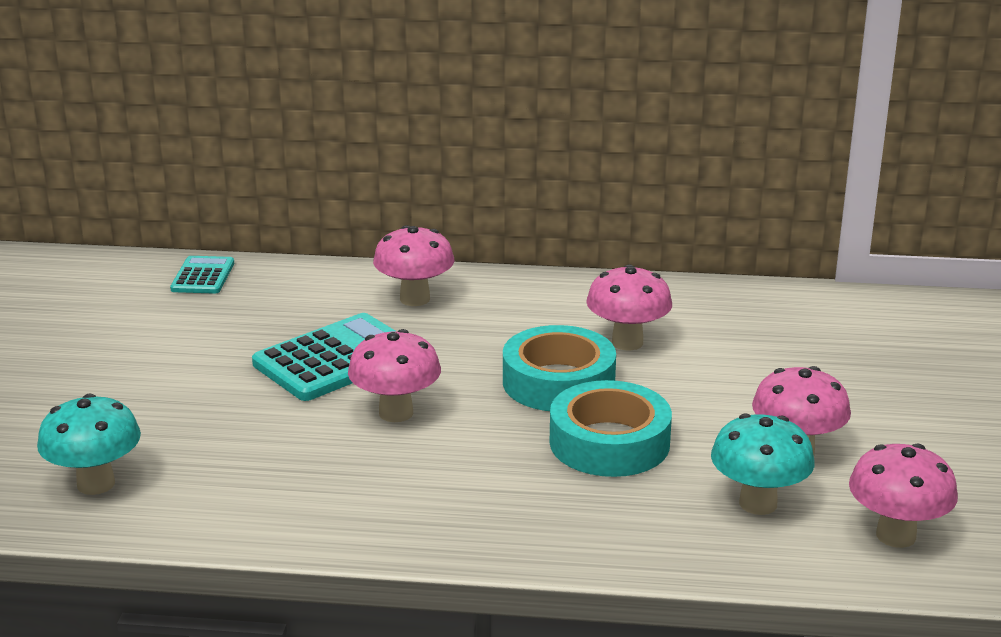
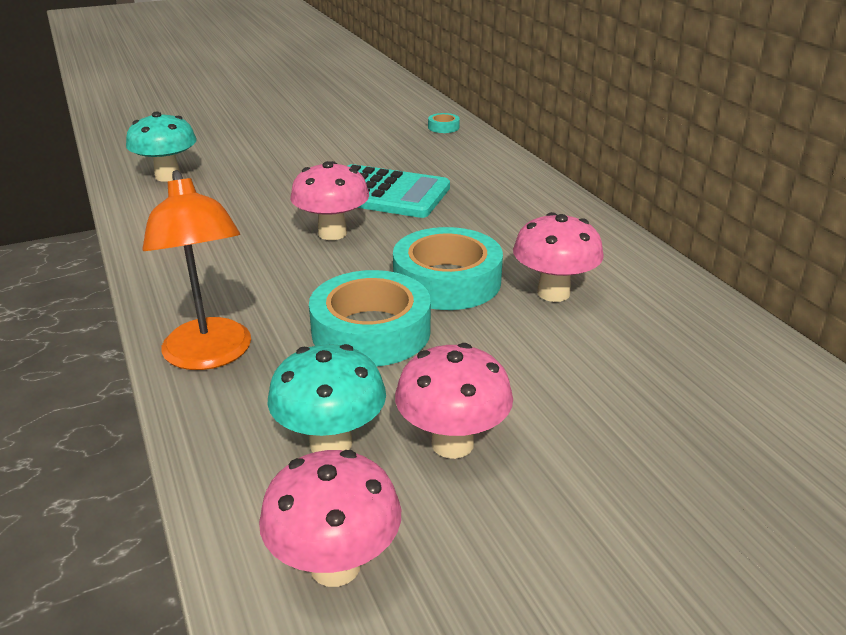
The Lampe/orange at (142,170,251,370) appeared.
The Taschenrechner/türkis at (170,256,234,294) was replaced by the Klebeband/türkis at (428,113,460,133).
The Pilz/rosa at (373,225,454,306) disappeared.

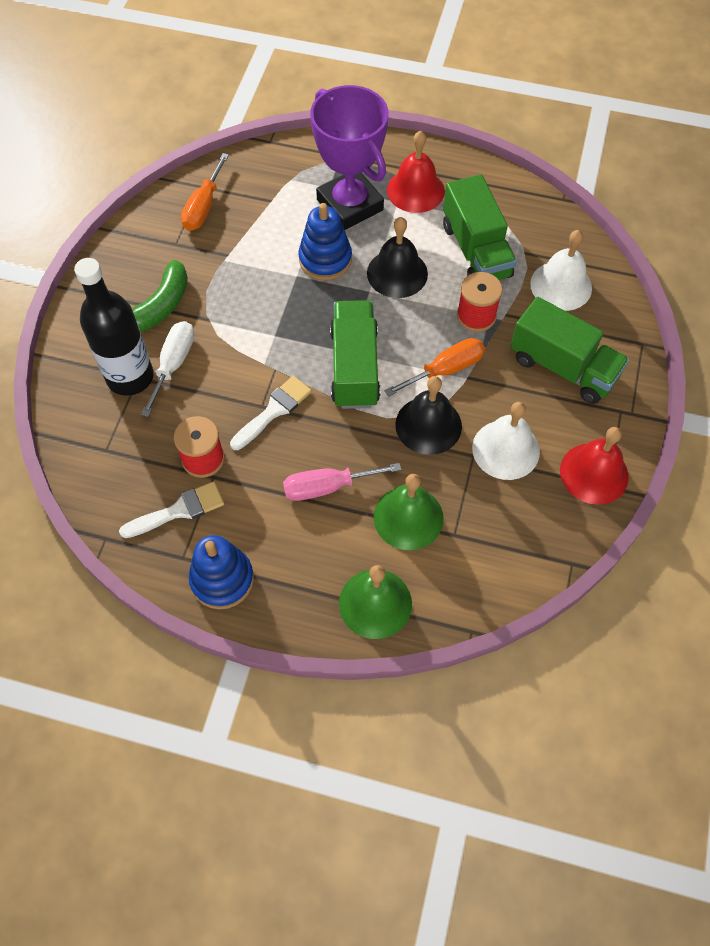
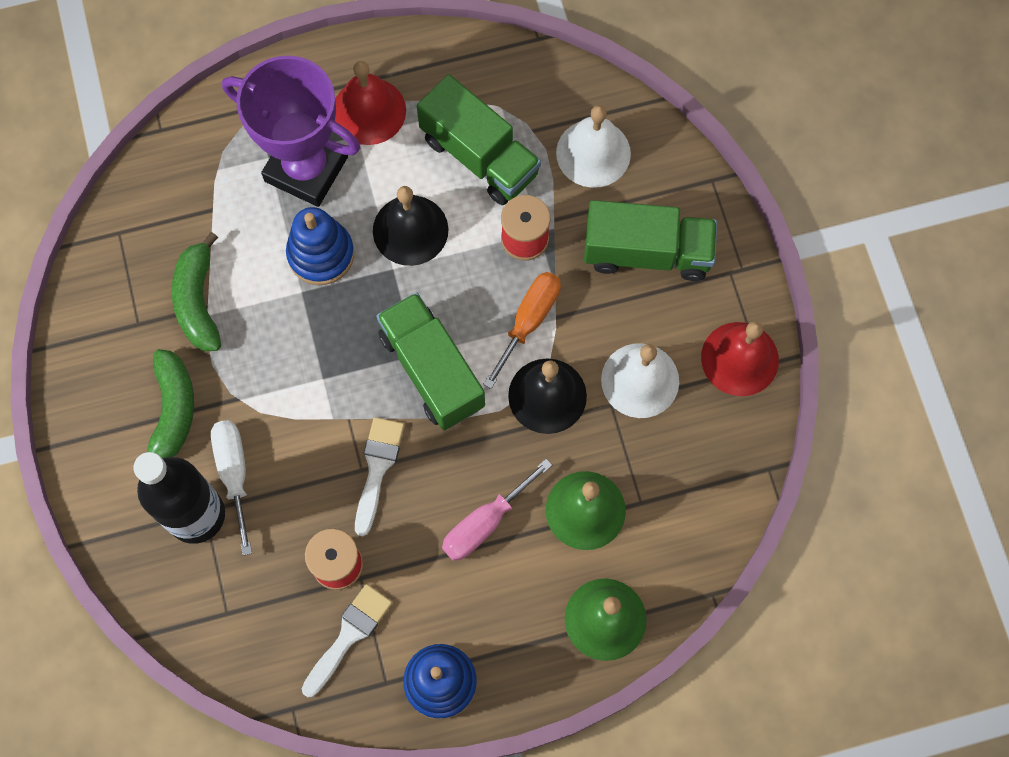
The Banane/grün at (172,232,221,351) appeared.
The Schraubenzieher/orange at (181,153,229,231) disappeared.

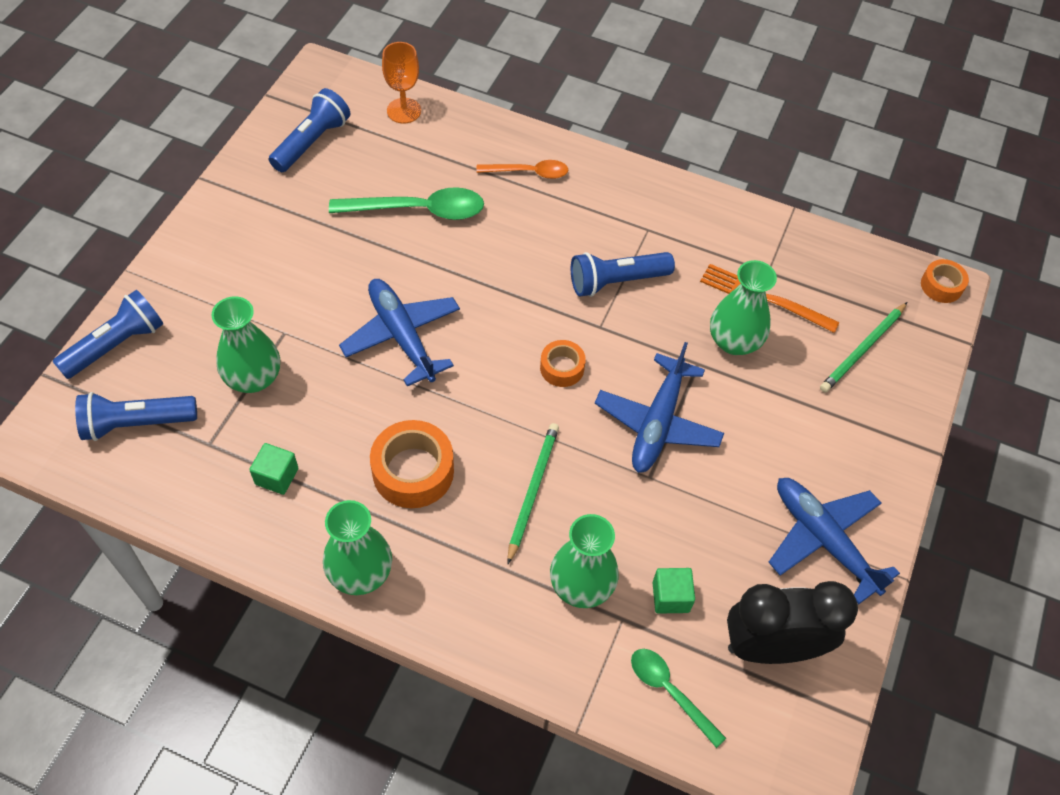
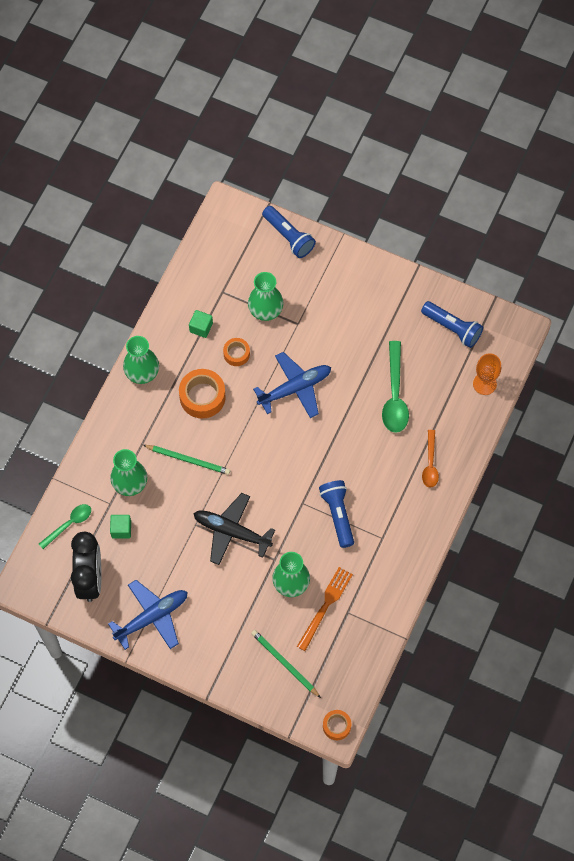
The Flugzeug/blau at (595,342,724,473) became the Flugzeug/schwarz at (193,493,275,565).
The Klebeband/orange moved from (540,340,586,387) to (223,338,250,366).
The Taschenlampe/blau at (75,392,197,441) disappeared.

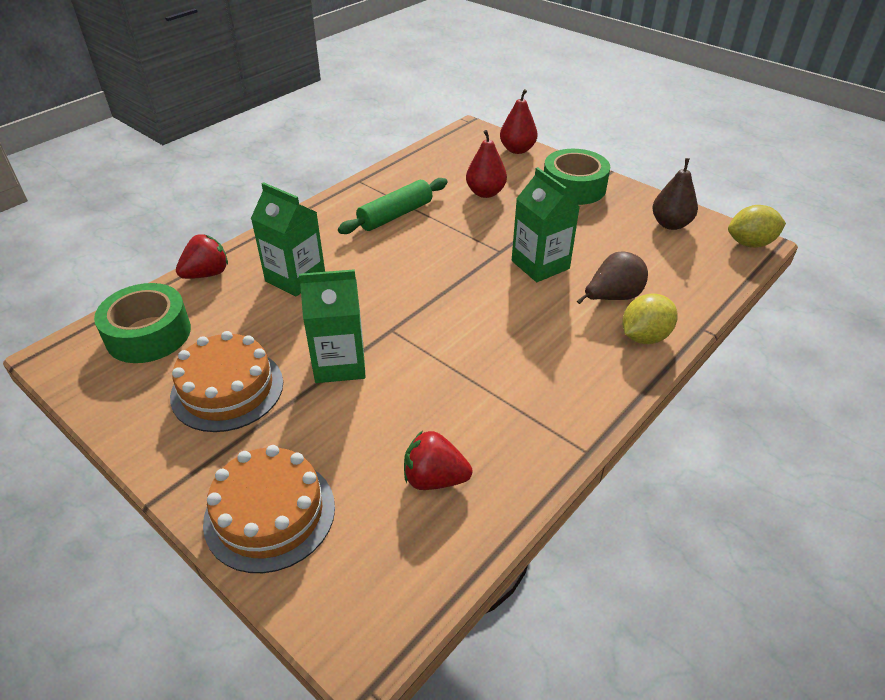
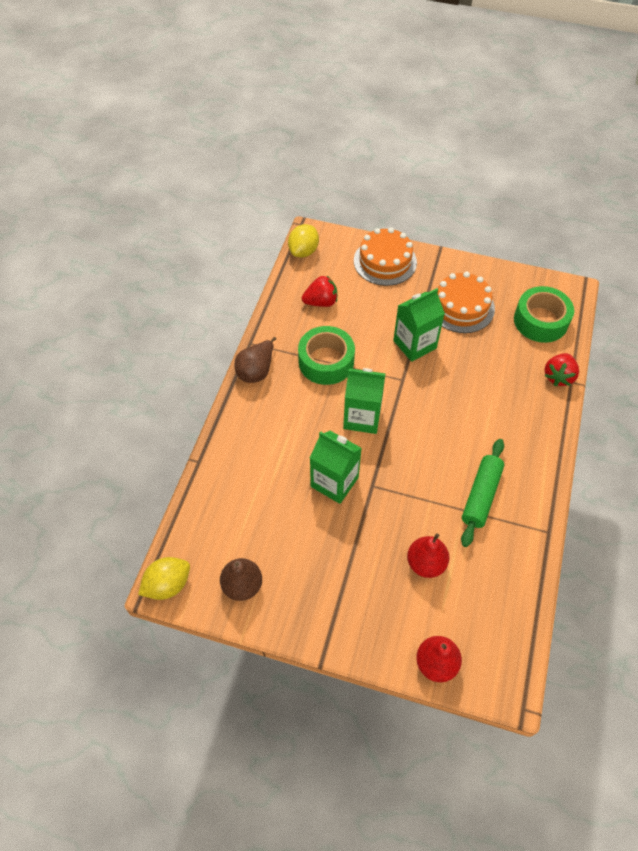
The Birne/braun moved from (577,251,648,304) to (235,337,276,383).
The Zitrone/gelb moved from (622,293,677,344) to (288,224,319,258).
The Klebeband/grün moved from (544,149,610,205) to (298,326,355,385).
The Getränkekarton/grün moved from (251,182,325,296) to (343,368,386,434).

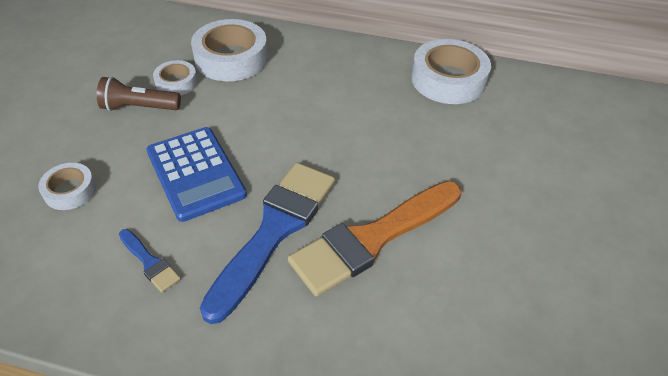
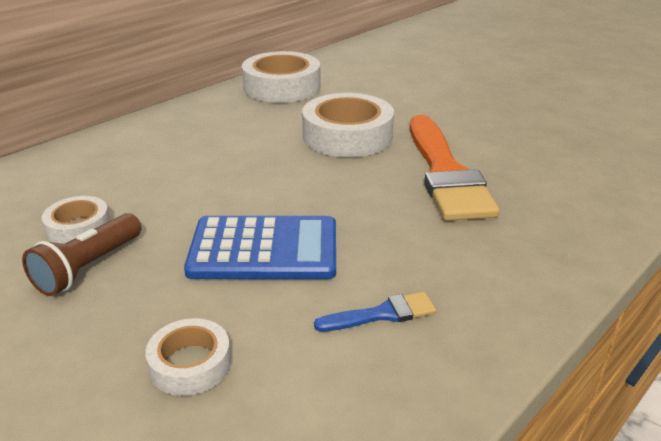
The Klebeband/weiß moved from (191,19,268,81) to (302,93,394,157).
The Pinsel/blau at (200,163,335,324) disappeared.

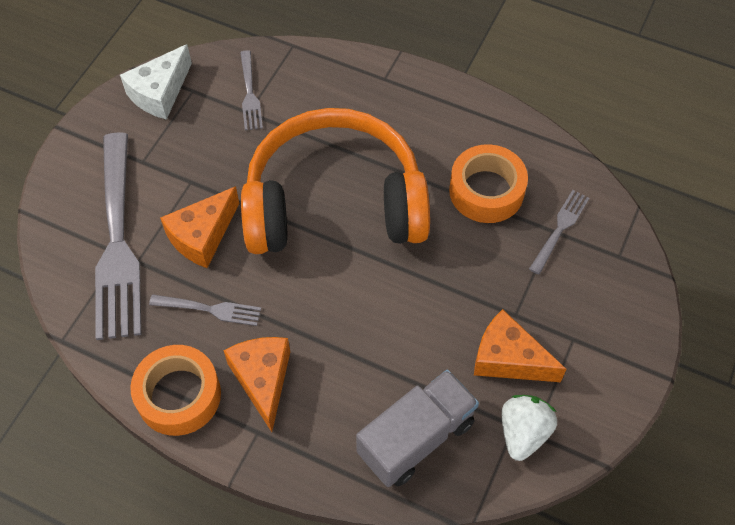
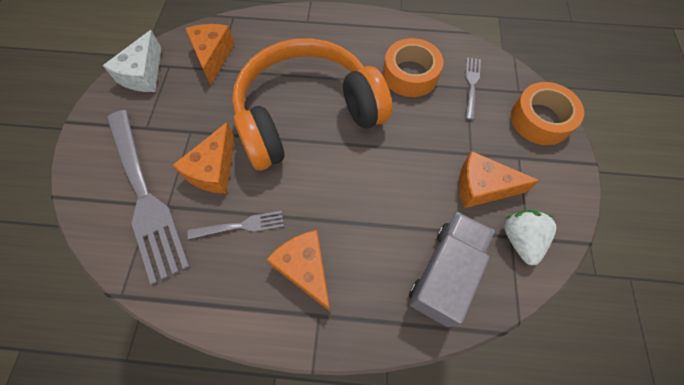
The Gabel/grau at (240,50,263,130) was replaced by the Käse/orange at (185,24,235,85).
The Klebeband/orange moved from (130,345,221,436) to (511,82,584,145).

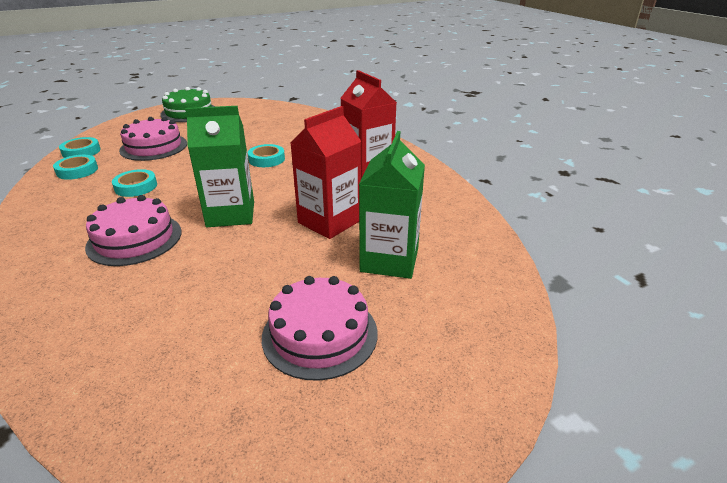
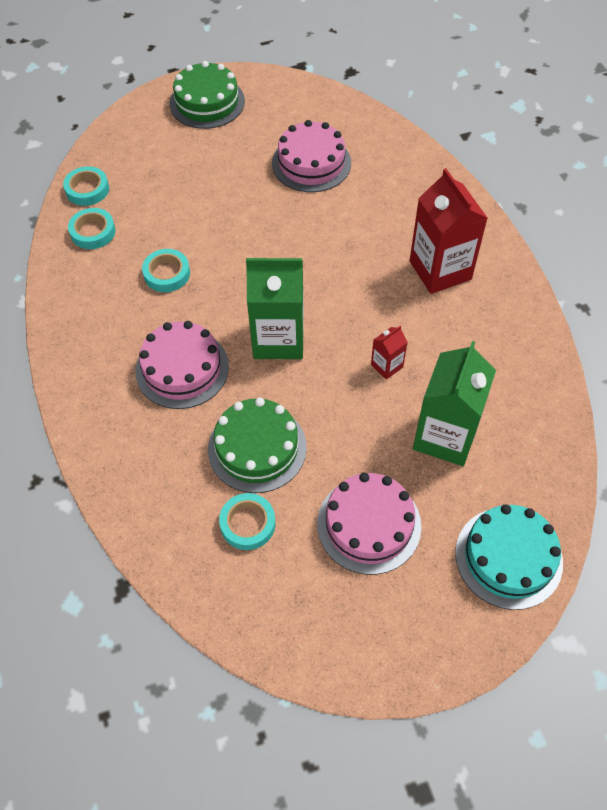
The Kuchen/grün at (208,398,307,493) appeared.
The Klebeband/türkis moved from (247,144,285,167) to (219,493,276,550).
The Kuchen/rosa moved from (119,117,187,161) to (272,120,351,192).
The Getränkekarton/rot at (291,106,361,239) changed to 0.47 times the size.
The Kuchen/türkis at (455,504,563,610) appeared.

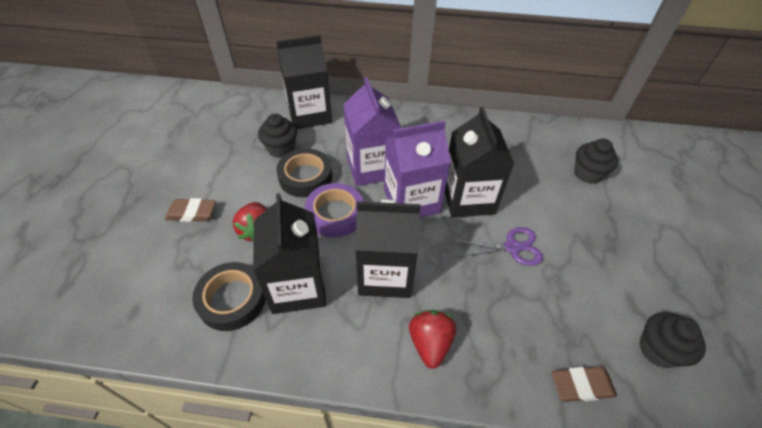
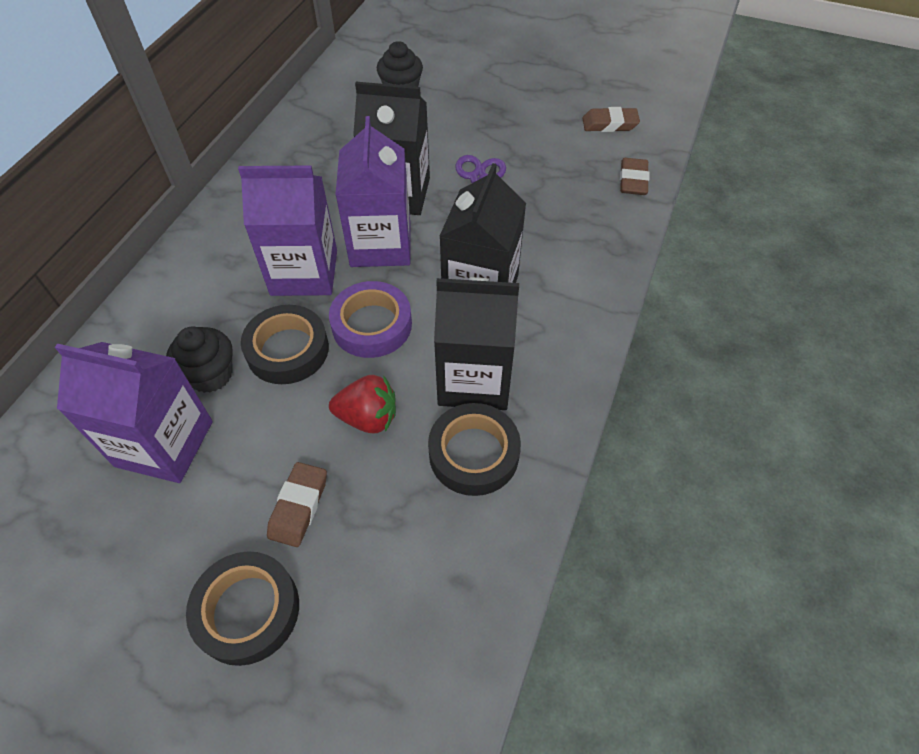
The Getränkekarton/lila at (55,342,213,483) appeared.
The Klebeband/schwarz at (186,551,299,666) appeared.
The Muffin/schwarz at (639,312,706,368) was replaced by the Radiergummi/braun at (583,107,640,132).
The Getränkekarton/schwarz at (276,35,332,129) disappeared.
The Erdbeere/rot at (409,310,456,369) disappeared.

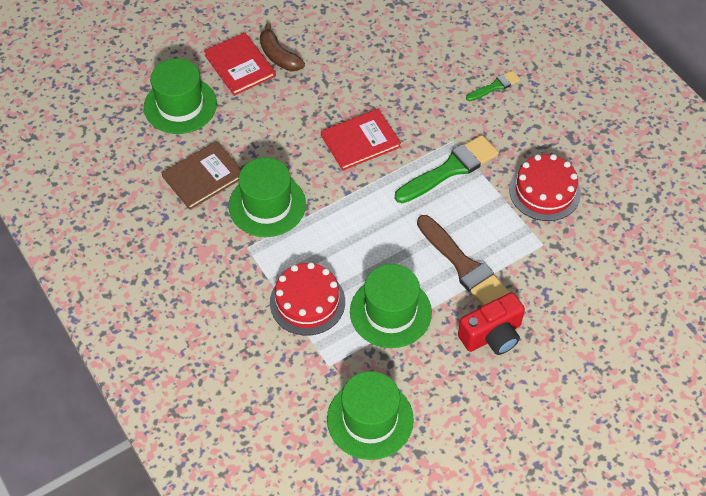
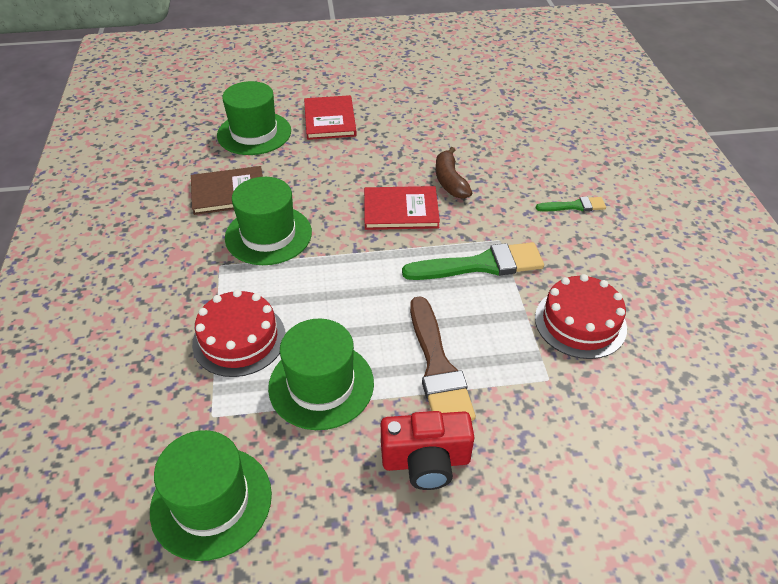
The Banane/braun moved from (260,23,305,71) to (436,147,472,199).

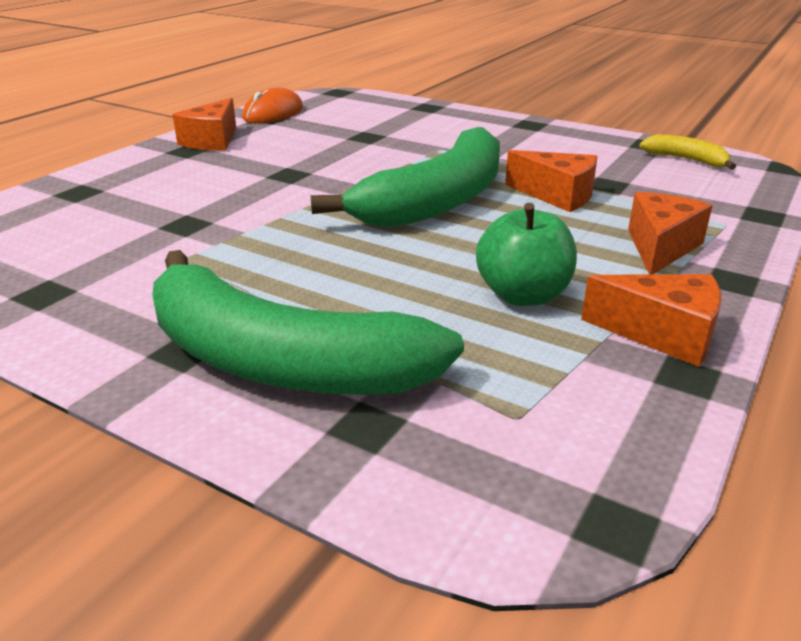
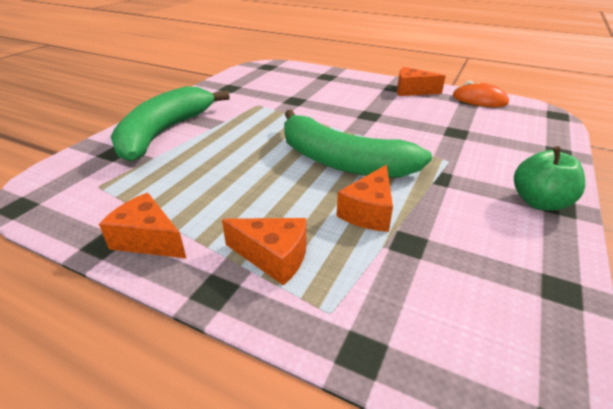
The Käse/orange at (581,274,721,367) turned 105 degrees clockwise.
The Apfel/grün moved from (476,203,577,306) to (514,146,585,211).
The Banane/gelb at (639,134,736,170) disappeared.

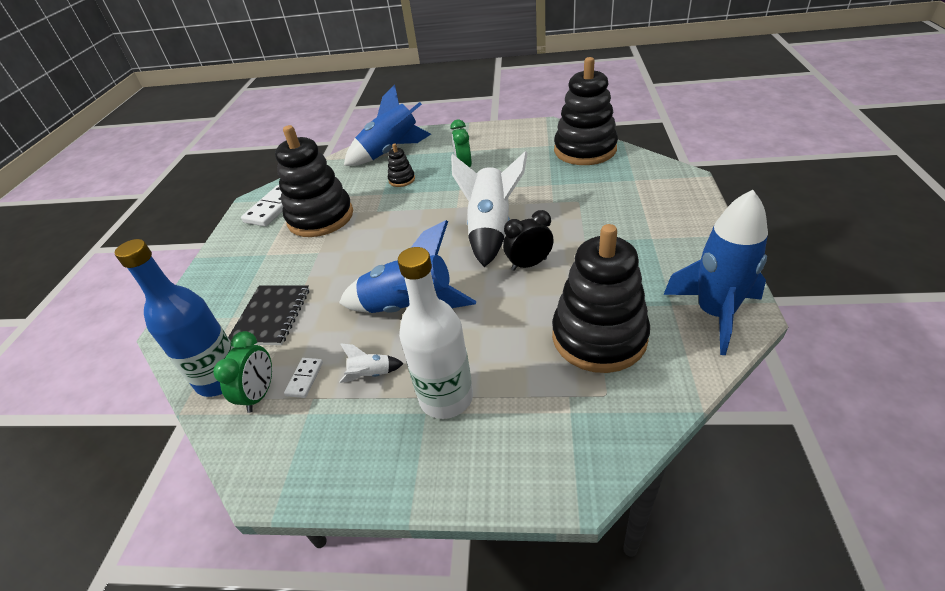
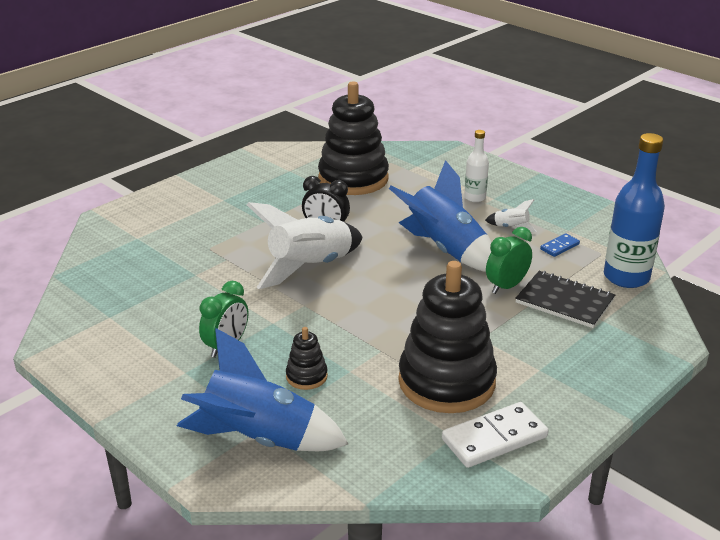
The Flasche/weiß at (398,247,473,419) changed to 0.54 times the size.
The Wecker/grün moved from (213,331,272,413) to (486,227,532,294).
The Notizbuch/schwarz at (228,285,309,345) turned 75 degrees clockwise.
The Dominostein/weiß at (284,358,323,398) became the Dominostein/blau at (540,234,580,257).
The Stapelspielzeug/schwarz at (554,57,618,165) disappeared.
The Rakete/blau at (663,190,768,355) disappeared.

